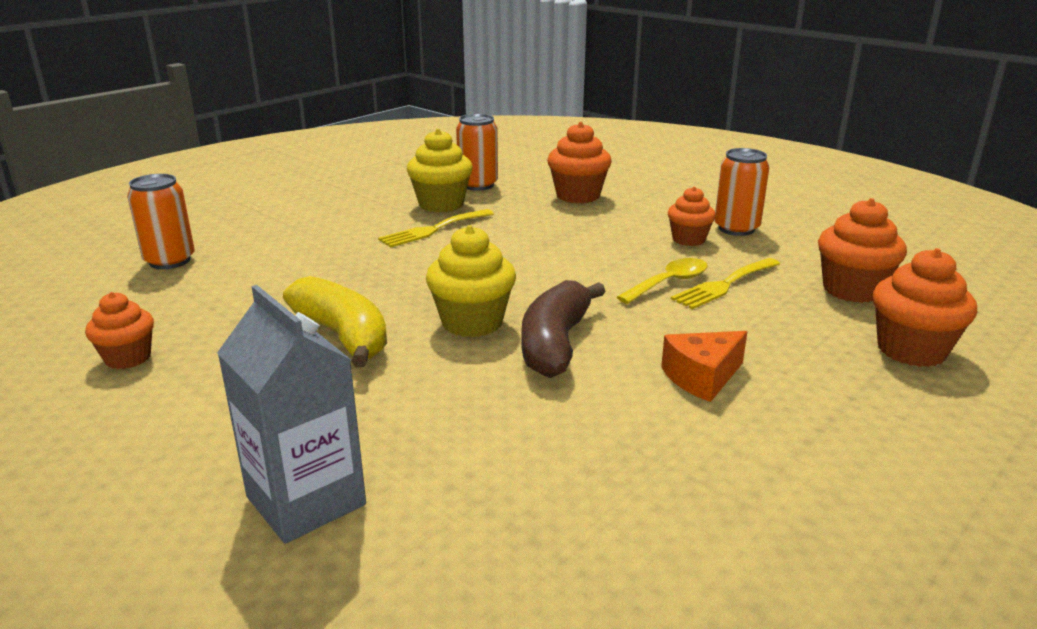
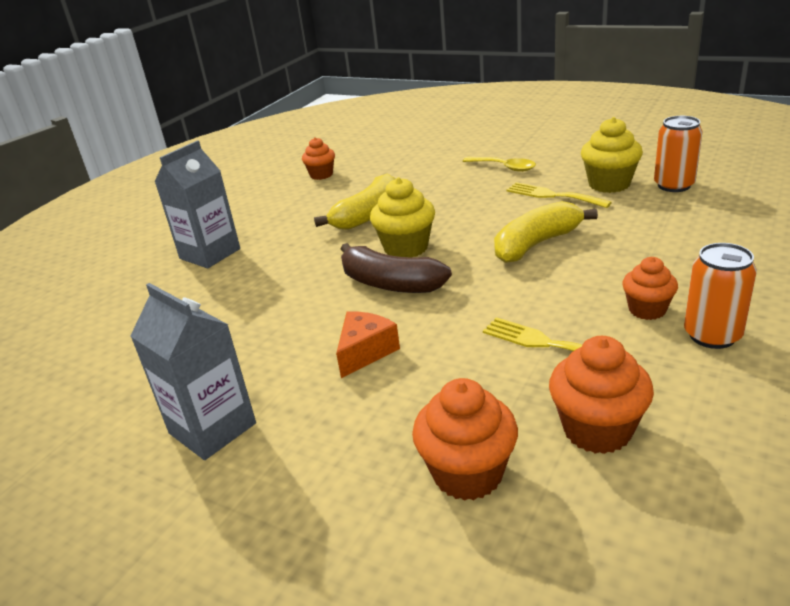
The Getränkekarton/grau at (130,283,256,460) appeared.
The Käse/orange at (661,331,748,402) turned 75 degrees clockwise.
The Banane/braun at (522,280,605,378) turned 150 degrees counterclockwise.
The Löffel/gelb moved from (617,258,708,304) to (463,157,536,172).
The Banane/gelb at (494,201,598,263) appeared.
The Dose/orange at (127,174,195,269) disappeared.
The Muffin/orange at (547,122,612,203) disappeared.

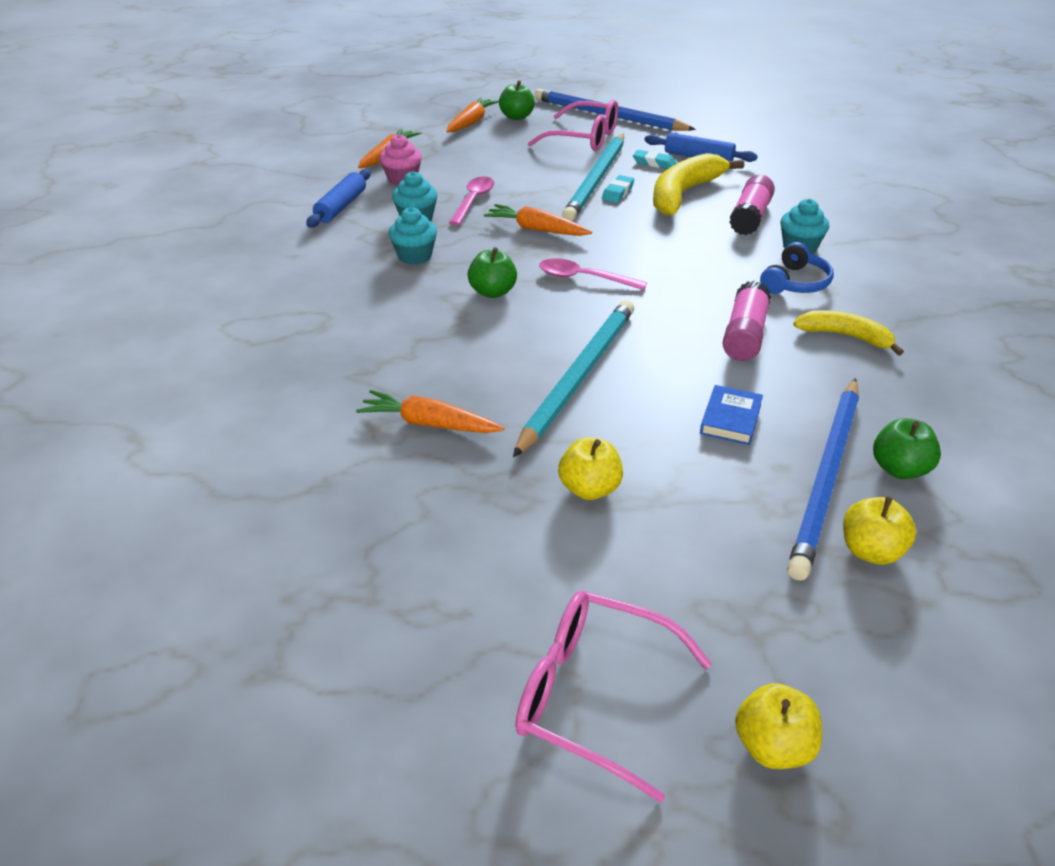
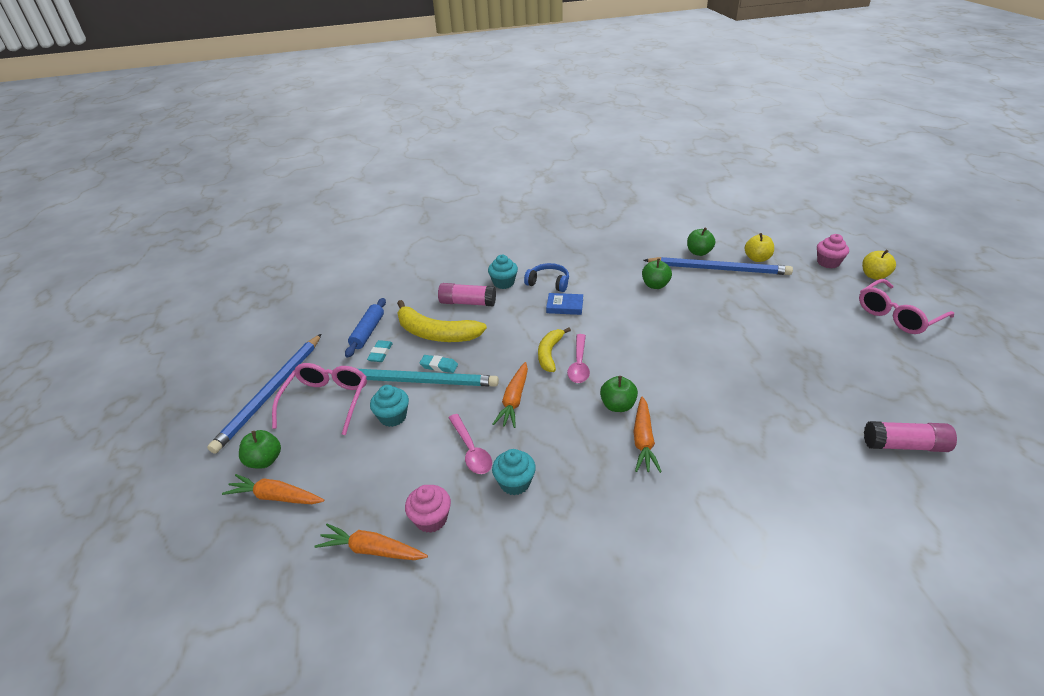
The Muffin/türkis moved from (389,207,437,264) to (370,385,409,427).
The Löffel/rosa at (449,176,494,225) turned 120 degrees counterclockwise.
The Banane/gelb moved from (793,310,904,356) to (538,327,571,372).
The Buch/blau moved from (700,385,763,445) to (546,293,583,315).
The Karotte/orange moved from (356,390,504,433) to (633,397,662,473).
The Apfel/grün at (642,259,672,289) appeared.
The Muffin/rosa at (817,234,849,268) appeared.
The Brille/rosa at (515,590,712,803) turned 45 degrees clockwise.
The Klebestift/rosa moved from (723,281,771,361) to (864,421,957,452).
The Nudelholz/blau at (306,169,371,228) disappeared.
The Bleistift/türkis at (513,300,634,457) disappeared.
The Apfel/gelb at (558,437,623,500) disappeared.

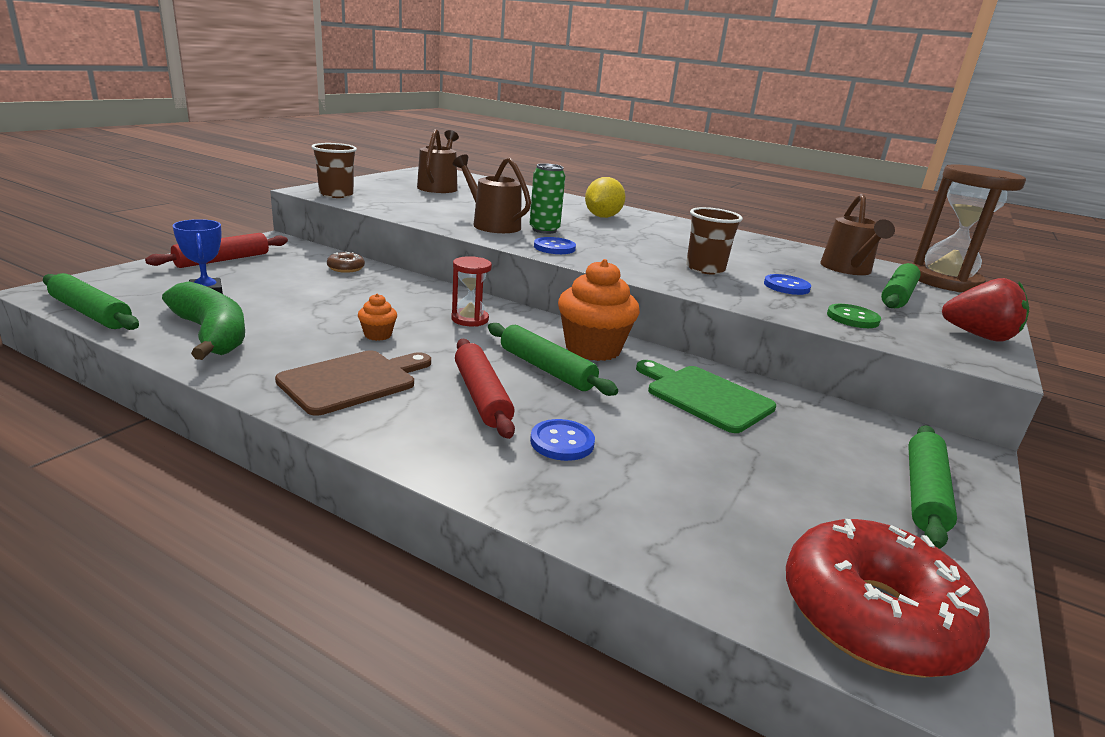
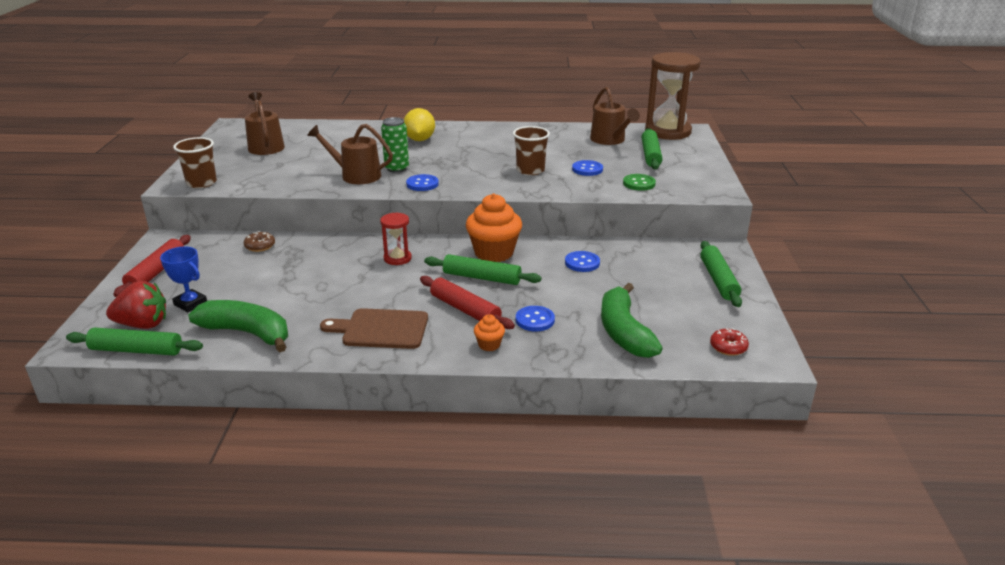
The Erdbeere/rot moved from (942,278,1029,342) to (106,281,166,329).
The Schneidebrett/braun at (275,350,431,416) turned 105 degrees counterclockwise.
The Muffin/orange moved from (358,294,397,341) to (474,314,505,351).
The Schneidebrett/grün at (636,360,776,433) was replaced by the Knopf/blau at (565,251,600,272).
The Banane/grün at (601,283,663,358) appeared.
The Donut/rot at (786,519,990,678) changed to 0.43 times the size.

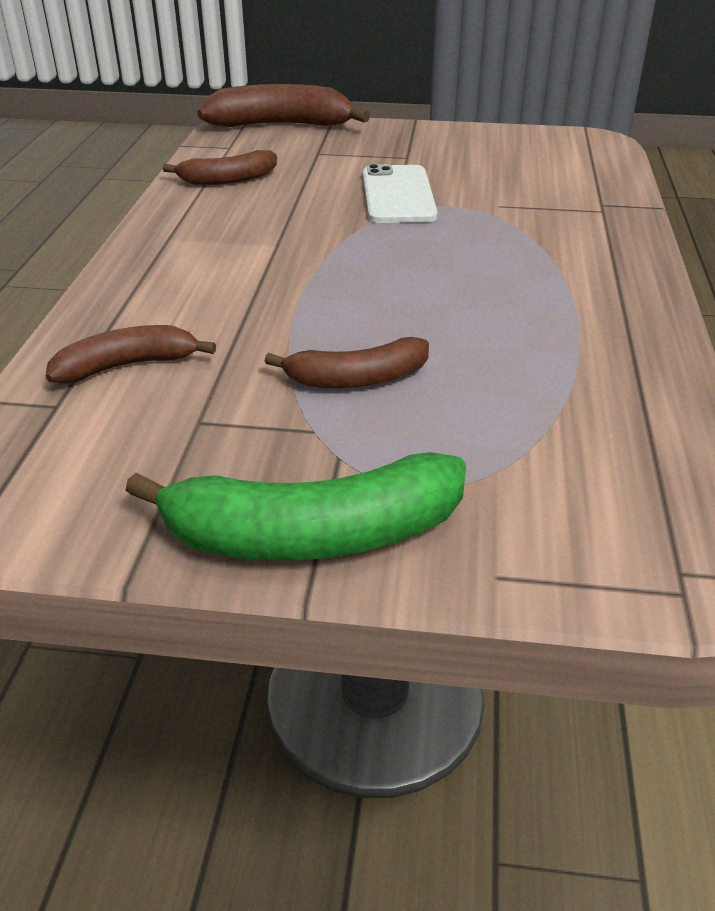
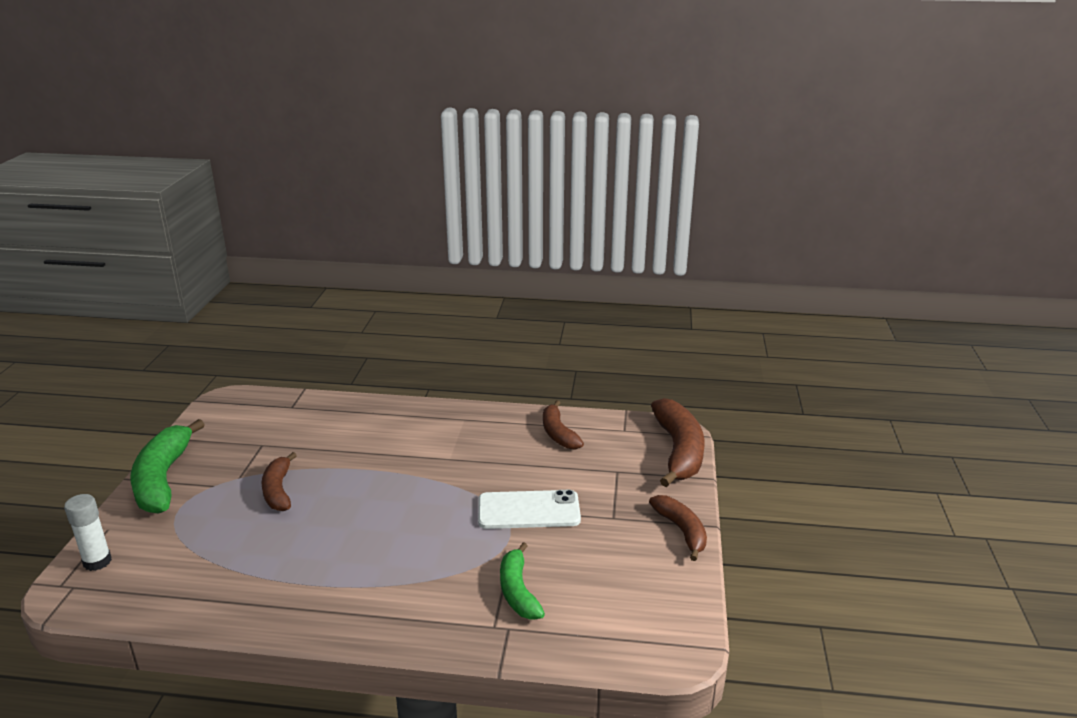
The Klebestift/weiß at (64,494,112,571) appeared.
The Banane/grün at (500,542,545,620) appeared.
The Banane/braun moved from (46,325,216,384) to (649,495,707,561).

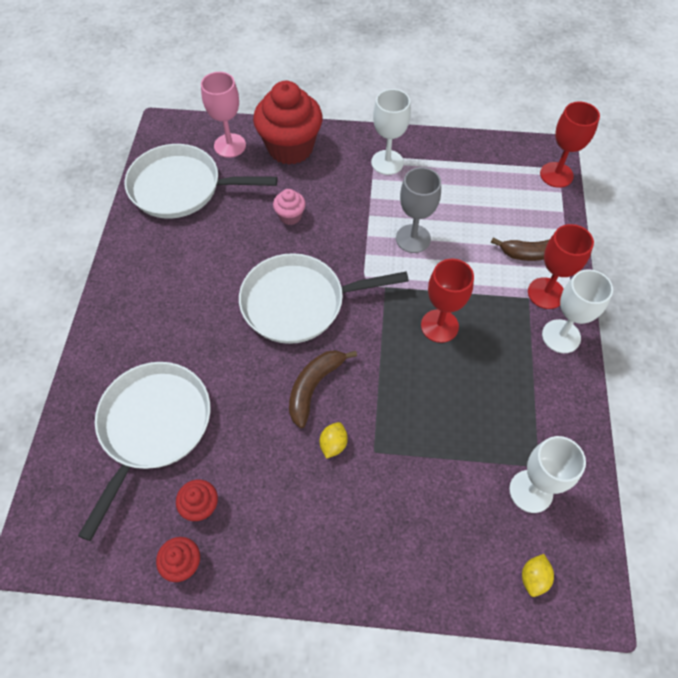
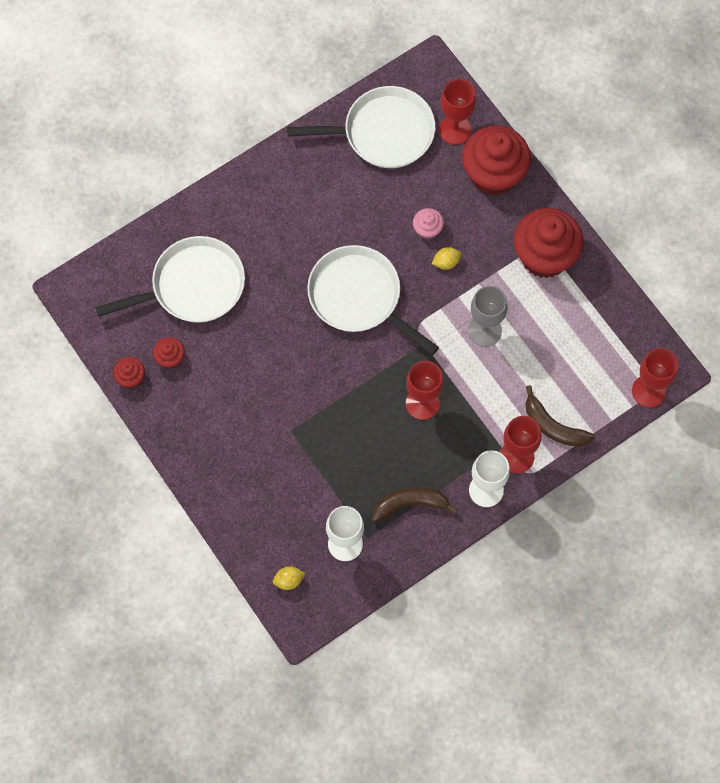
The Pfanne/weiß at (125,144,278,218) turned 120 degrees clockwise.
The Banane/braun moved from (289,350,357,428) to (372,487,458,522).
The Zitrone/gelb moved from (320,422,348,459) to (432,247,461,270).
The Kelch/rosa at (201,72,246,158) became the Kelch/rot at (439,79,476,145).
The Kelch/weiß at (371,89,411,175) was replaced by the Muffin/rot at (513,208,584,278).

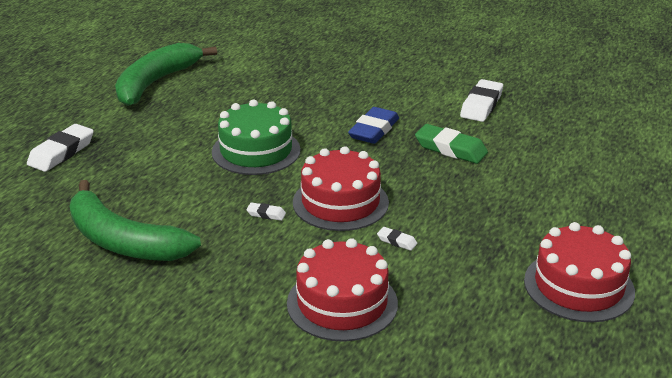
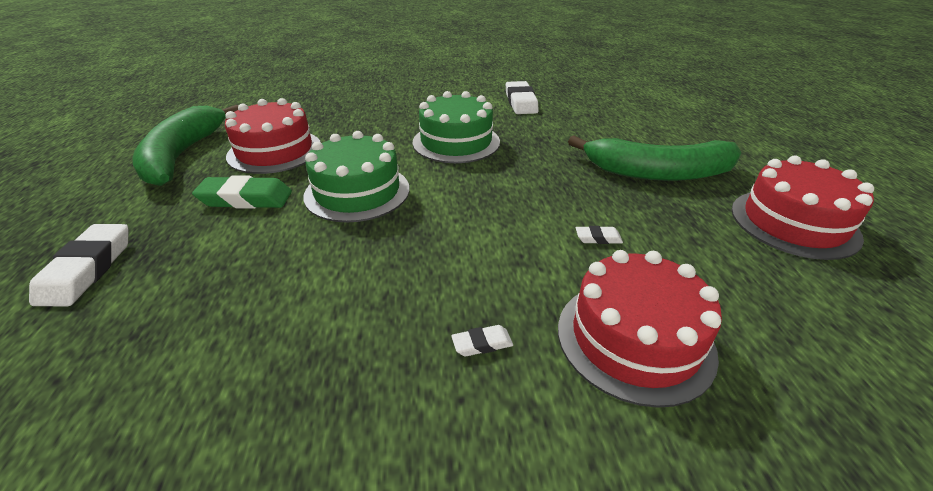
The Radiergummi/grün moved from (415,124,488,164) to (192,175,292,209).
The Kuchen/rot moved from (293,146,389,231) to (225,98,321,174).
The Radiergummi/blau at (348,107,399,144) was replaced by the Kuchen/grün at (413,91,500,163).
The Radiergummi/weiß moved from (246,202,286,221) to (451,325,513,357).
The Banane/grün moved from (70,180,201,261) to (568,135,742,181).

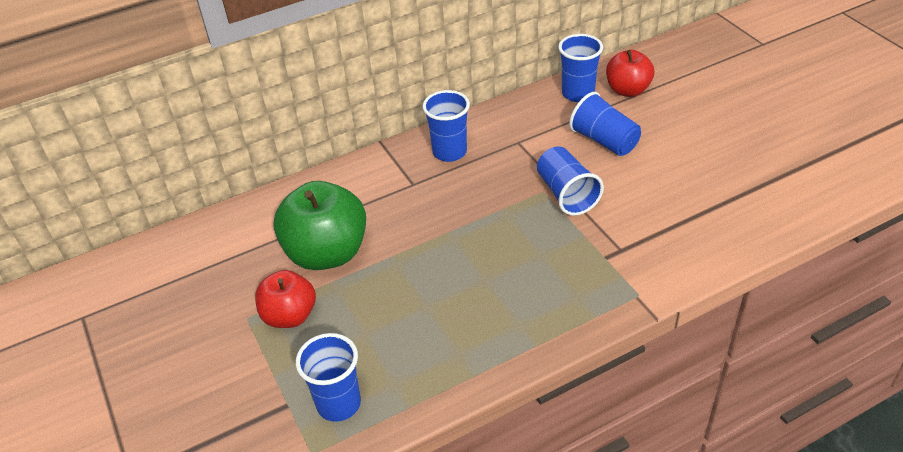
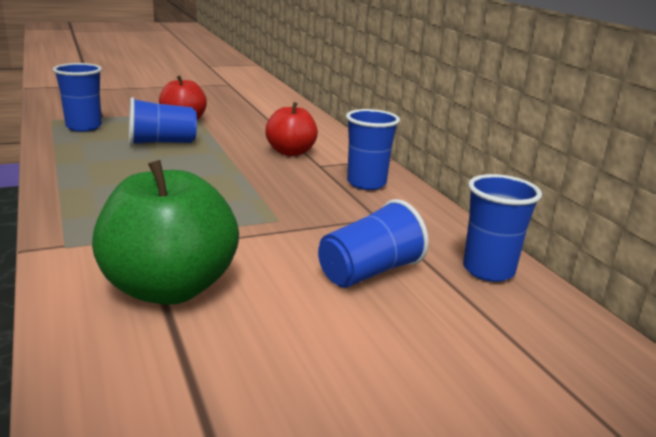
The Apfel/grün moved from (273,181,366,270) to (92,160,239,305).
The Becher/blau moved from (537,146,604,216) to (129,97,197,145).
The Apfel/rot moved from (606,50,654,97) to (265,102,318,156).

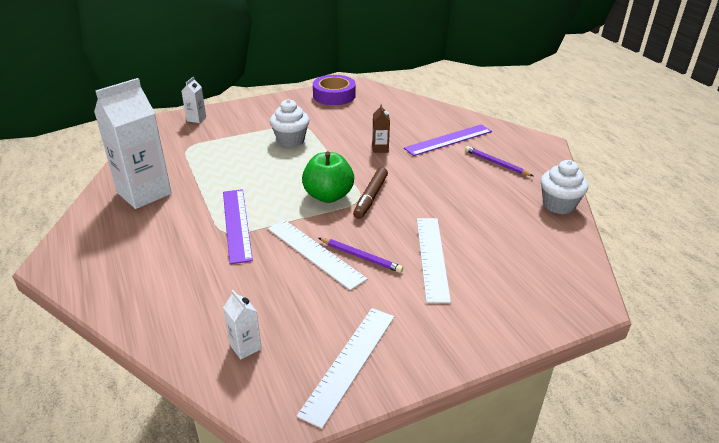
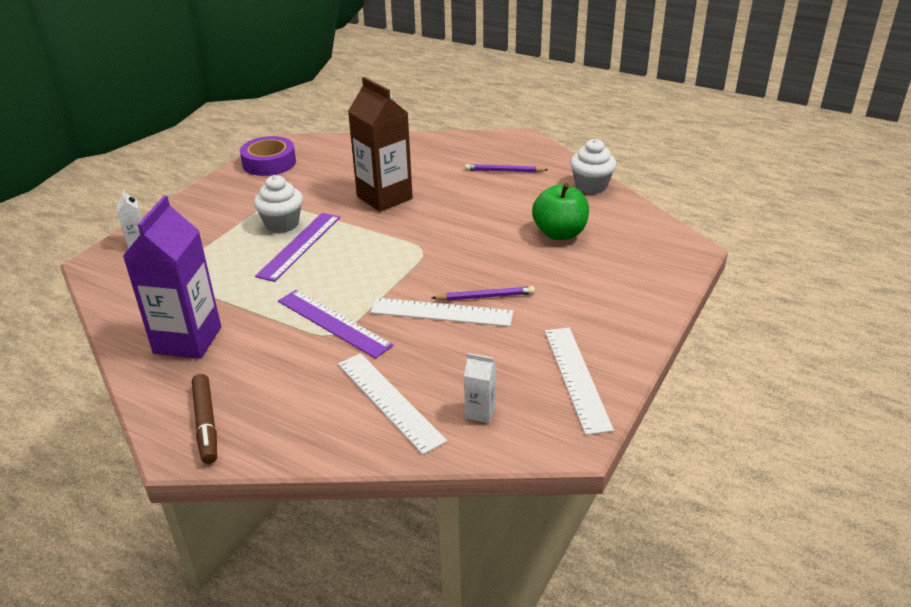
The Getränkekarton/weiß at (94,78,172,209) became the Getränkekarton/lila at (122,195,221,359).
The Filzstift/braun moved from (353,167,388,219) to (192,374,217,464).
The Lineal/lila moved from (404,124,492,156) to (255,213,340,282).
The Lineal/weiß moved from (417,218,451,303) to (338,353,447,455).
The Getränkekarton/braun at (372,104,390,153) changed to 2.28 times the size.
The Apfel/grün moved from (302,151,354,203) to (532,183,589,240).

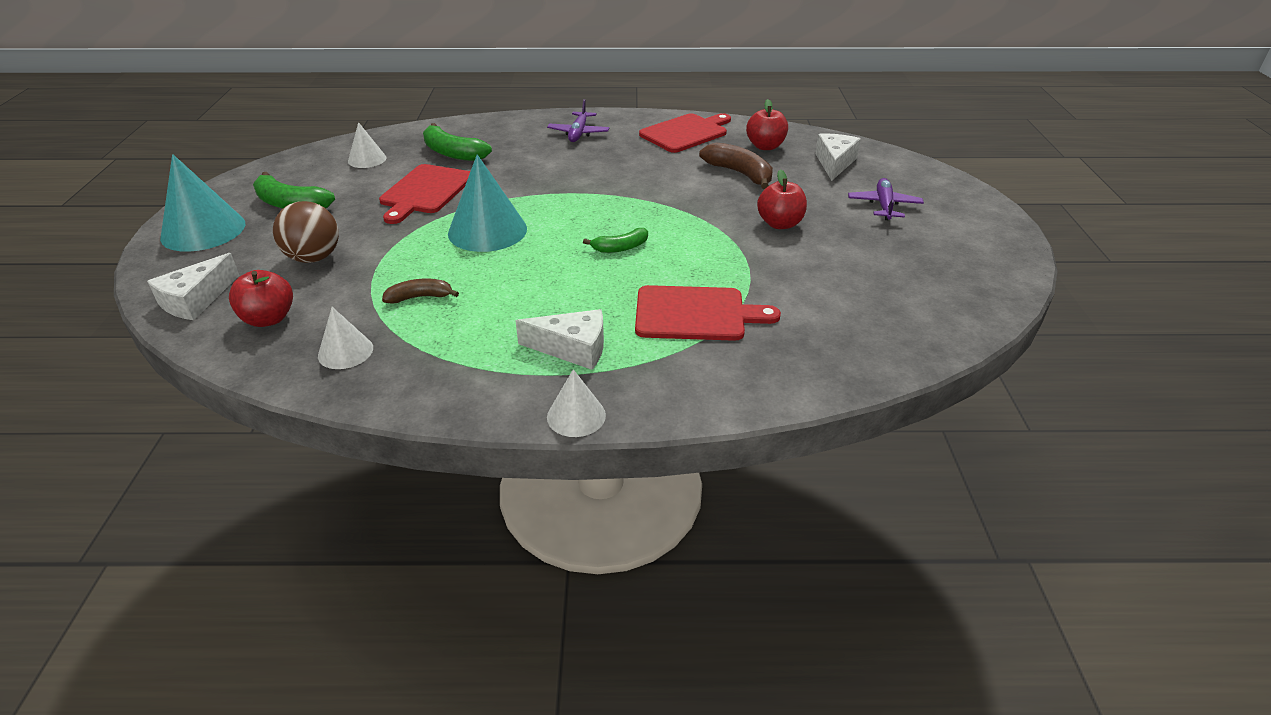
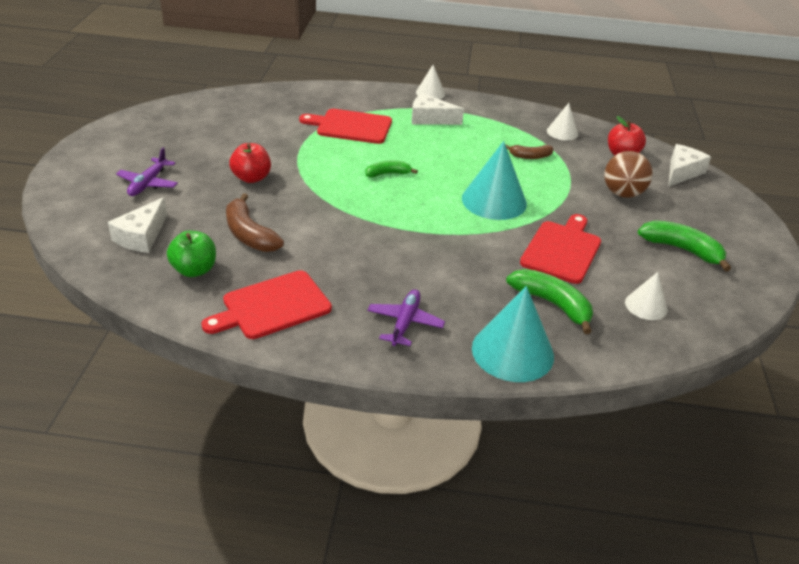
The Apfel/rot at (746,99,788,150) became the Apfel/grün at (167,230,216,277).
The Kegel/türkis moved from (160,154,245,252) to (472,286,554,382).

